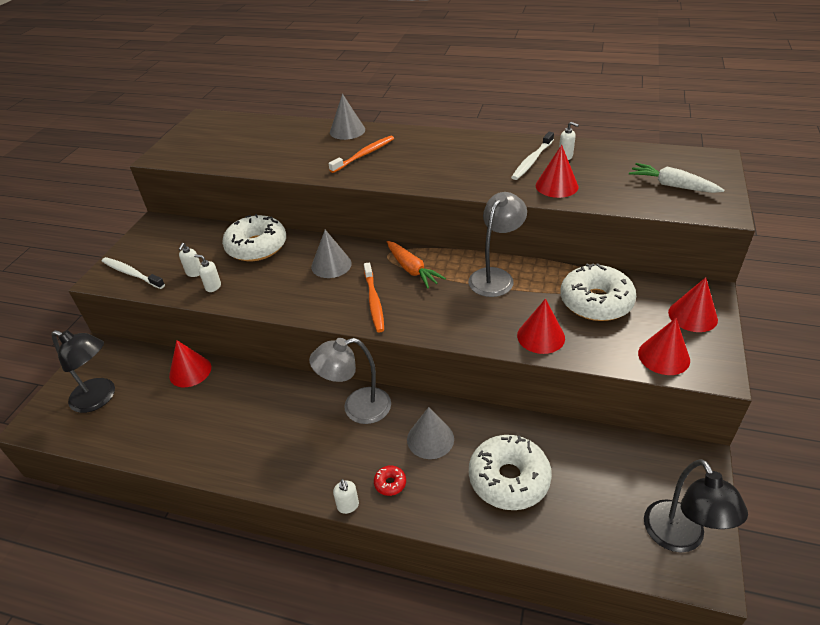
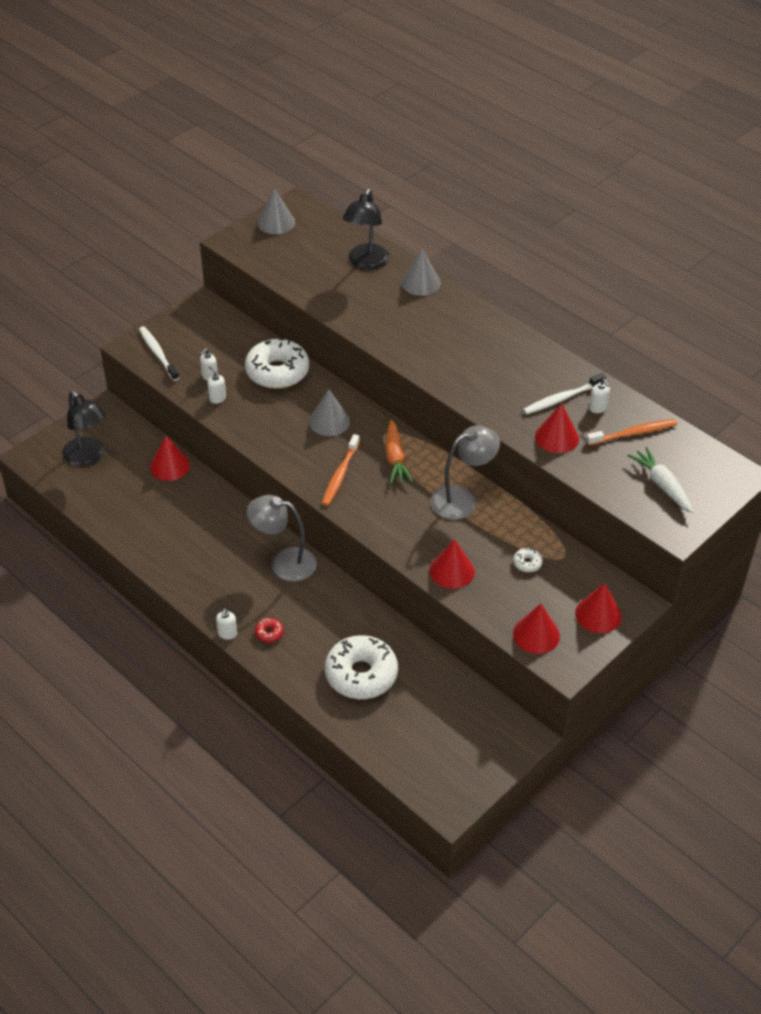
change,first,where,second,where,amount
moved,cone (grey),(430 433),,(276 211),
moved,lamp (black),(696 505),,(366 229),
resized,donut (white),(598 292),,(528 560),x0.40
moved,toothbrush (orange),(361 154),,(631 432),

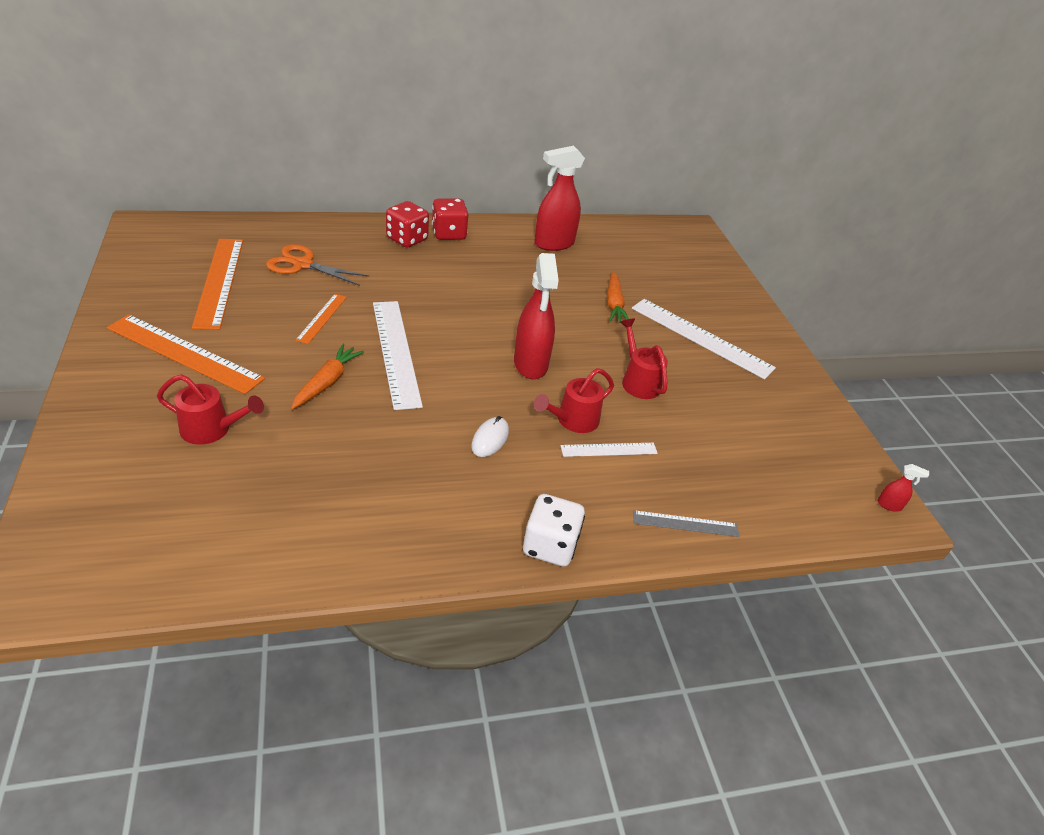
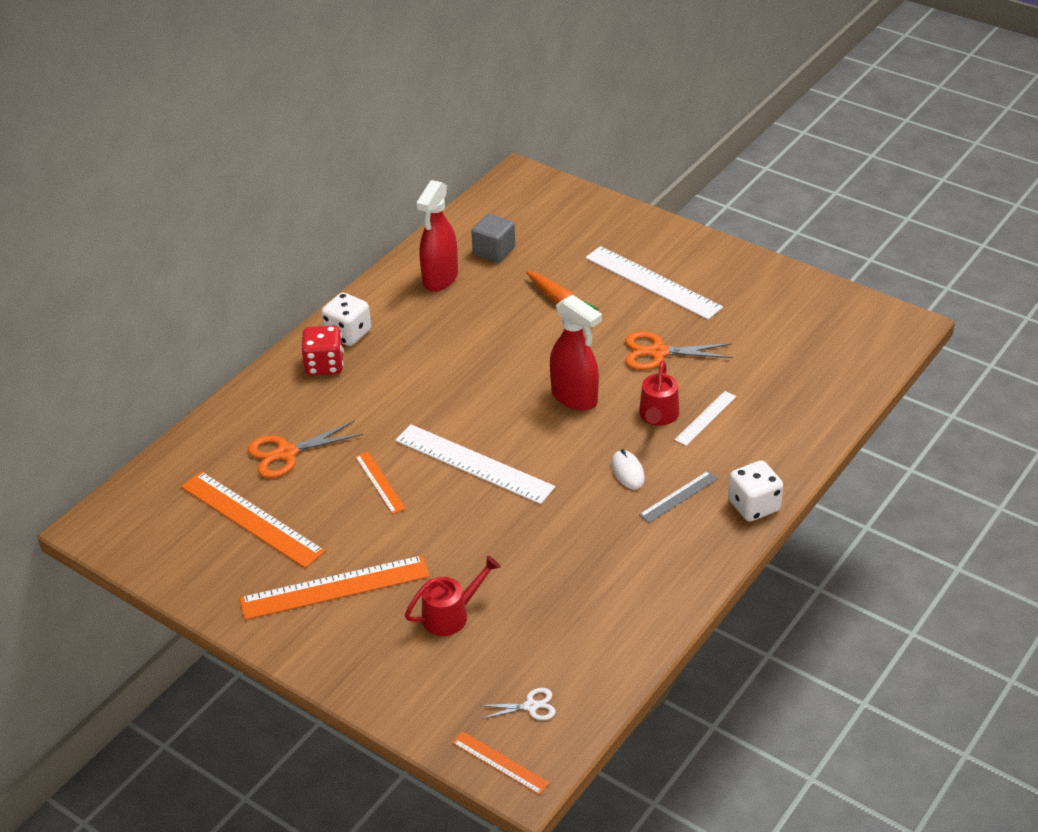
change,first,where,second,where,amount
recoloured,dice (red),(450 219),dice (white),(346 319),
added,,,ruler (orange),(501 763),
added,,,cube (grey),(493 238),
added,,,scissors (white),(517 704),
turned,ruler (white),(704 339),,(654 283),45 degrees clockwise
replaced,watering can (red),(644 358),scissors (orange),(679 350),
moved,ruler (grey),(686 523),,(678 497),
removed,carrot (orange),(327 376),,,
removed,spray bottle (red),(903 488),,,

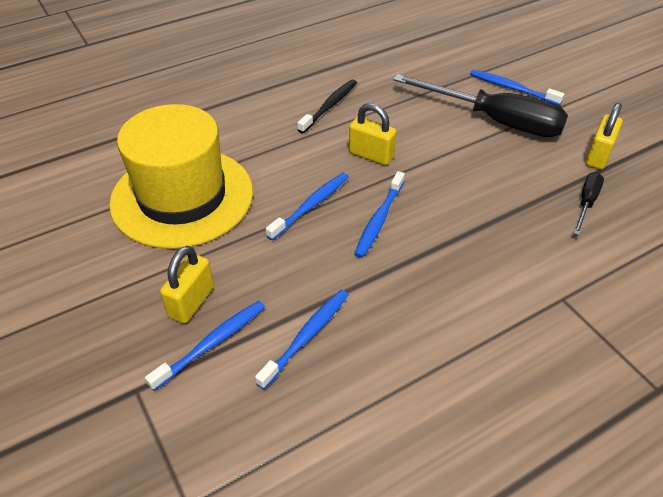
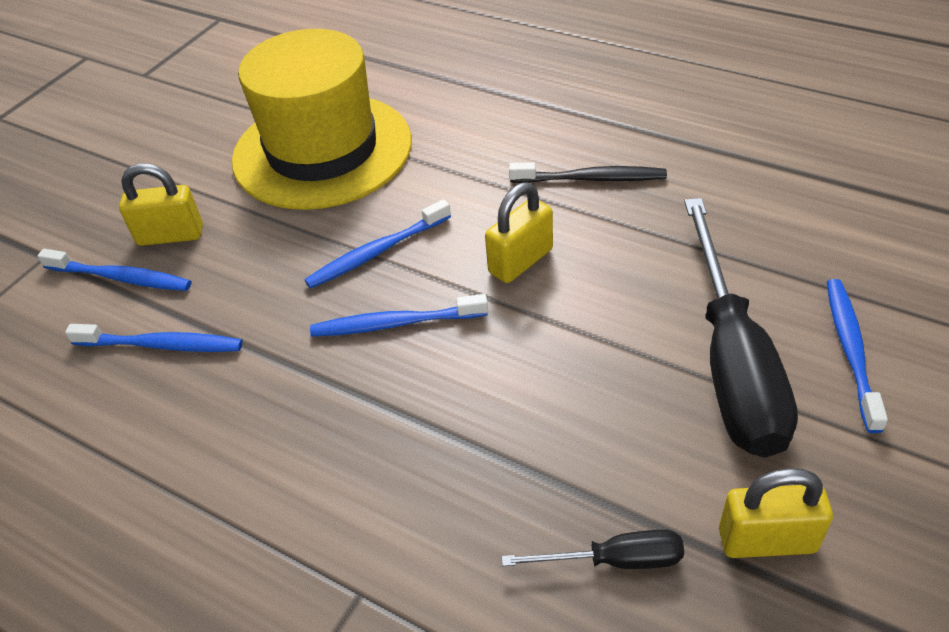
change,first,where,second,where,amount
turned,toothbrush (blue),(307 207),,(377 244),135 degrees clockwise
turned,padlock (yellow),(373 134),,(519 232),45 degrees clockwise

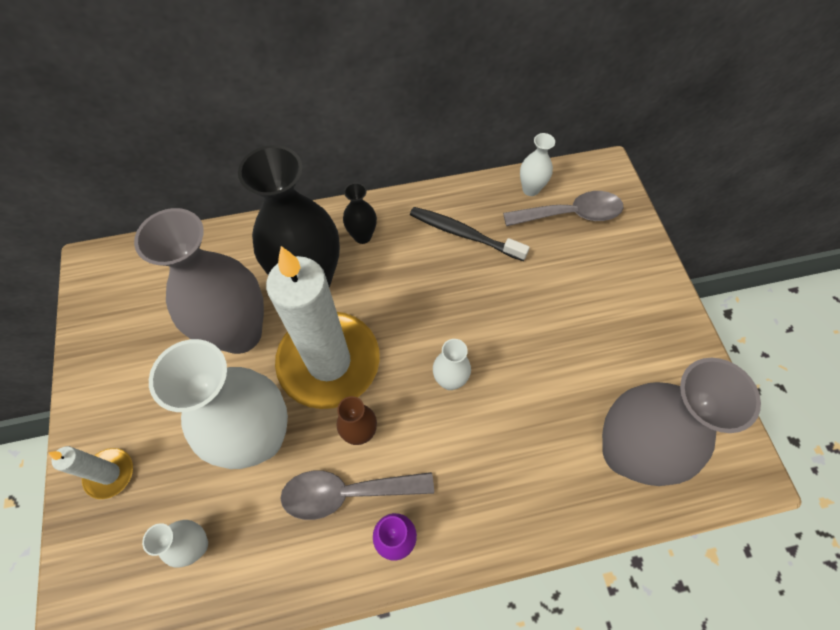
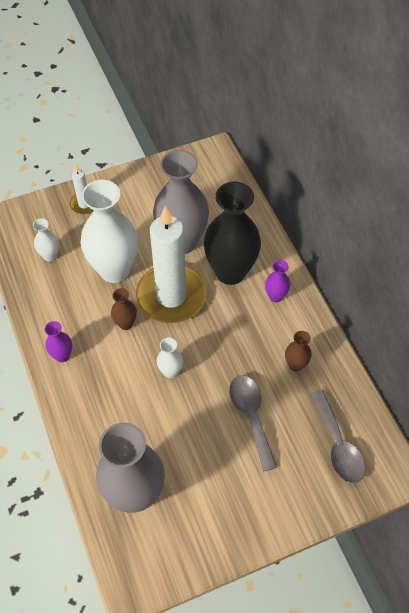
change,first,where,second,where,amount
moved,spoon (grey),(357 495),,(253 423),
recoloured,vase (black),(360 213),vase (purple),(277 281),
replaced,toothbrush (black),(470 234),vase (brown),(298 351),
removed,vase (white),(537 164),,,

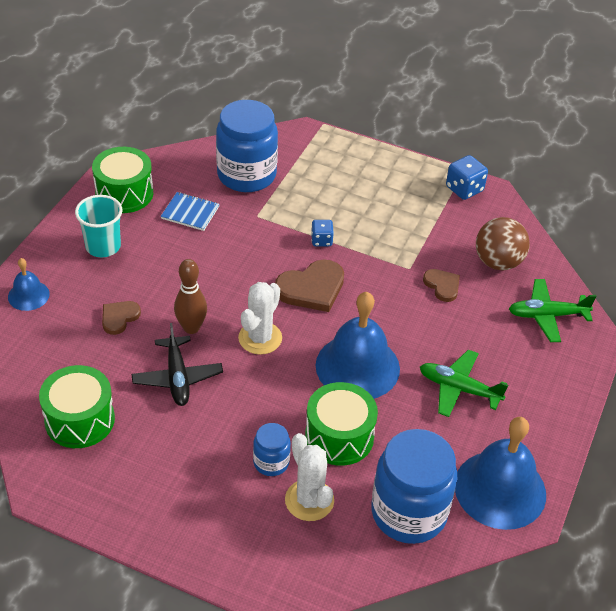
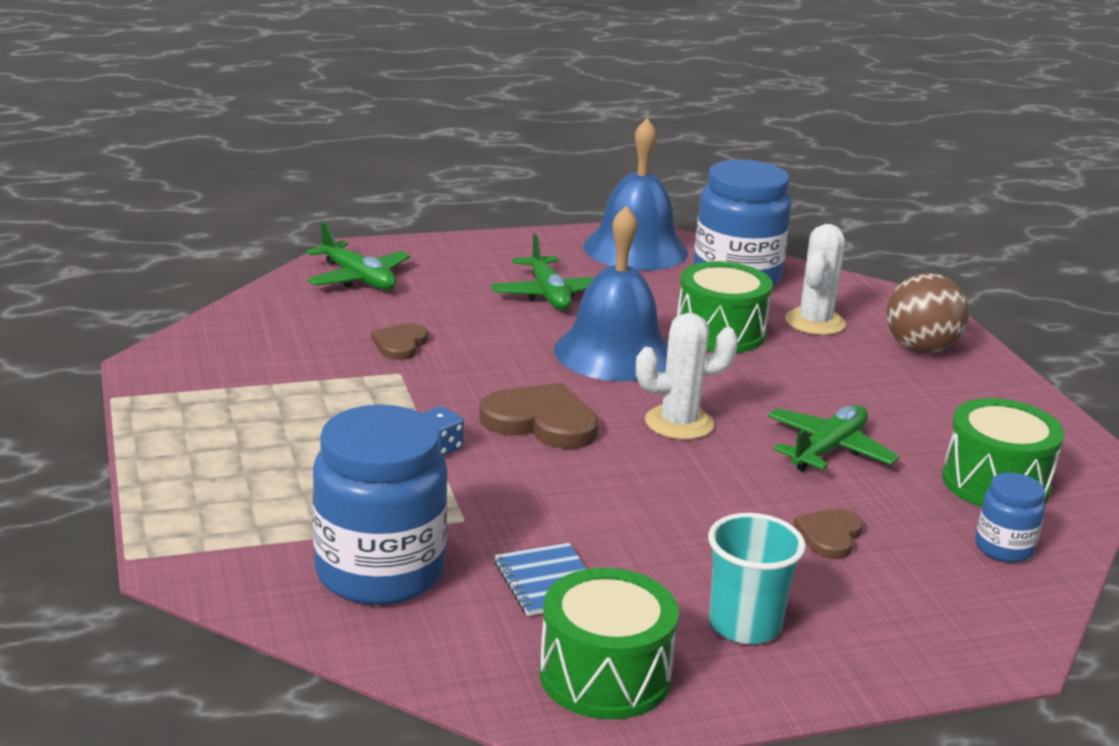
change,first,where,second,where,amount
recoloured,plane (black),(177 364),plane (green),(834 438),
turned,heart (brown),(121 318),,(828 533),120 degrees clockwise
moved,ball (brown),(503 243),,(927 313),
moved,jar (blue),(272 449),,(1010 518),
removed,bell (blue),(29 284),,,
removed,bowling pin (brown),(190 296),,,
removed,dice (blue),(467 177),,,

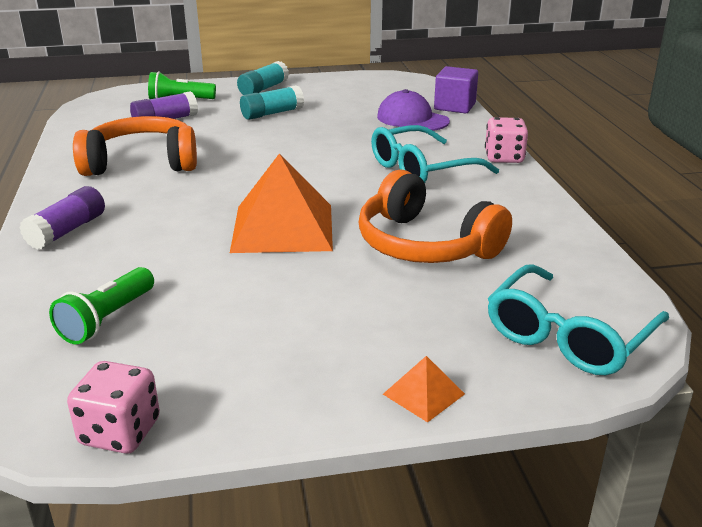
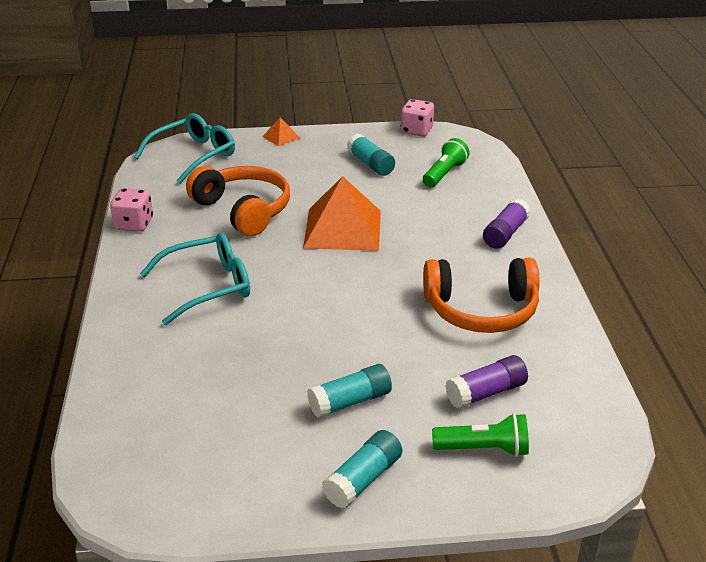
change,first,where,second,where,amount
moved,dice (pink),(506 140),,(131 209),
added,,,glue stick (turquoise),(371 155),
removed,cap (purple),(413 110),,,
removed,cube (purple),(456 89),,,

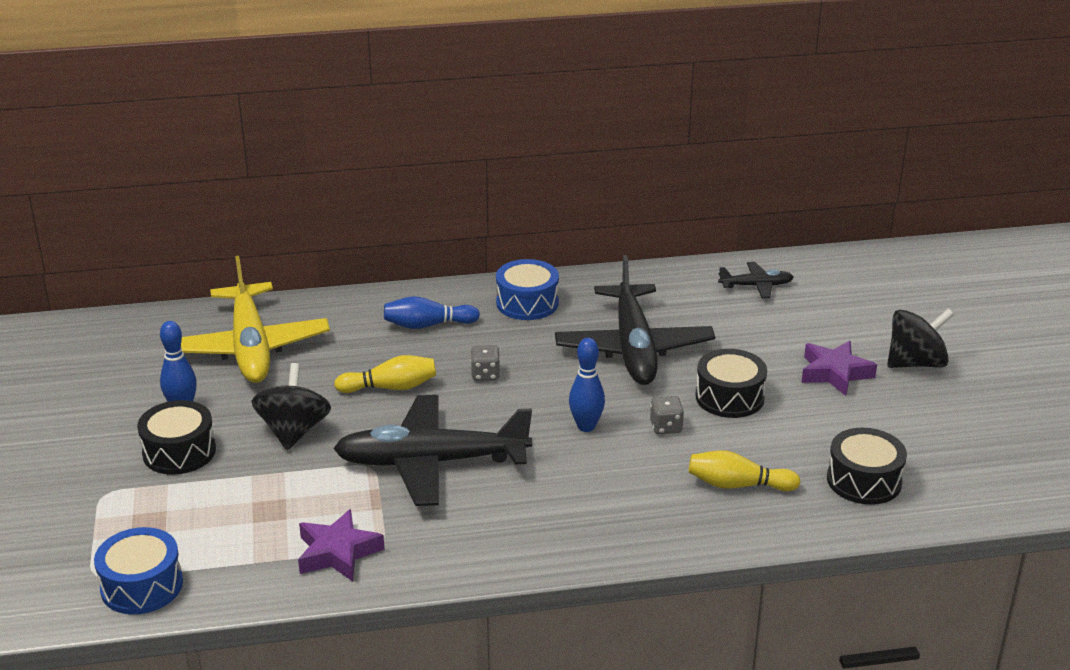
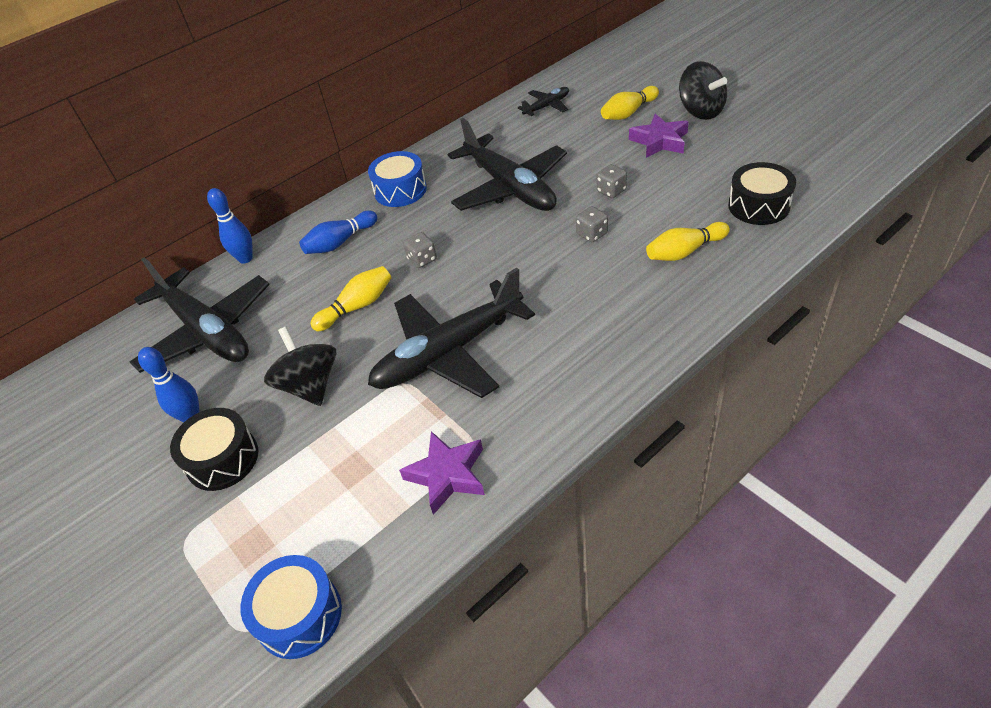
change,first,where,second,where,amount
recoloured,plane (yellow),(255 319),plane (black),(200 315),
moved,bowling pin (blue),(587 385),,(230 226),
replaced,drum (black),(731 383),dice (grey),(612 181),
added,,,bowling pin (yellow),(630 103),
turned,spinning top (black),(920 338),,(703 90),105 degrees clockwise

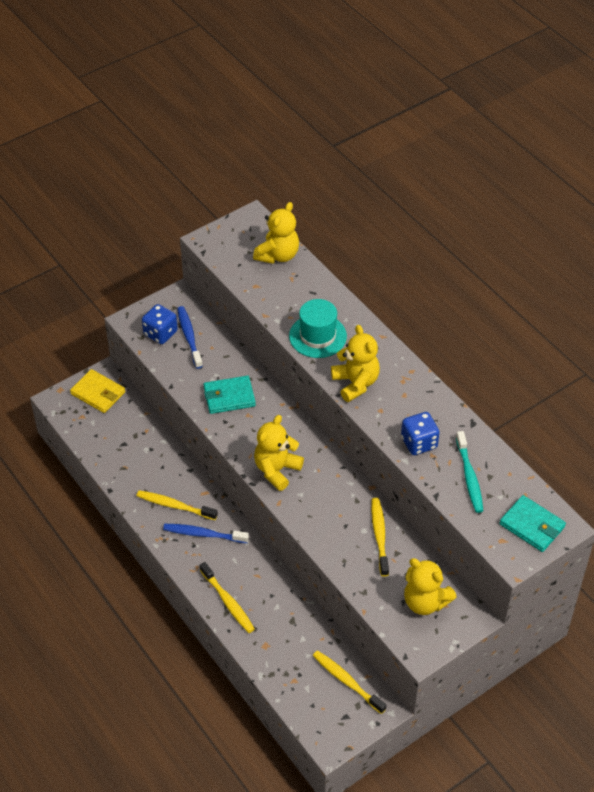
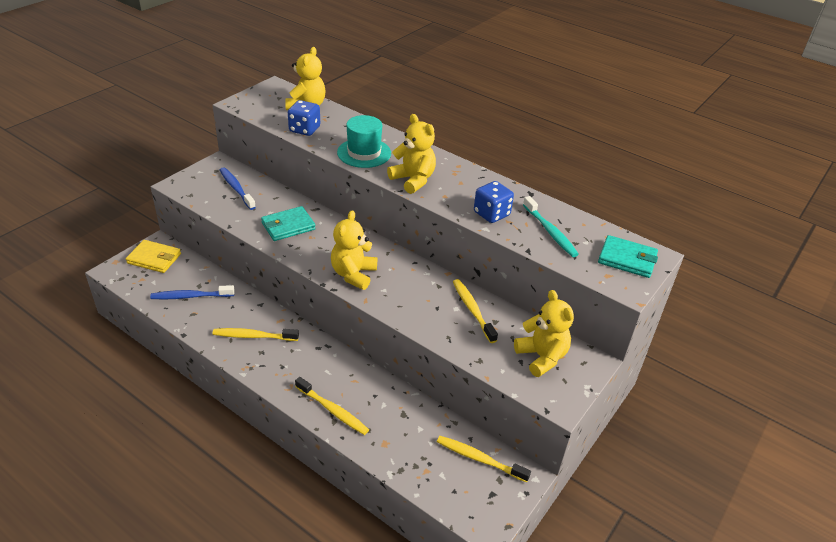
change,first,where,second,where,amount
moved,toothbrush (blue),(206 533),,(192 292),
moved,dice (blue),(160 324),,(304 118),
turned,teddy bear (yellow),(430 586),,(544 333),135 degrees counterclockwise

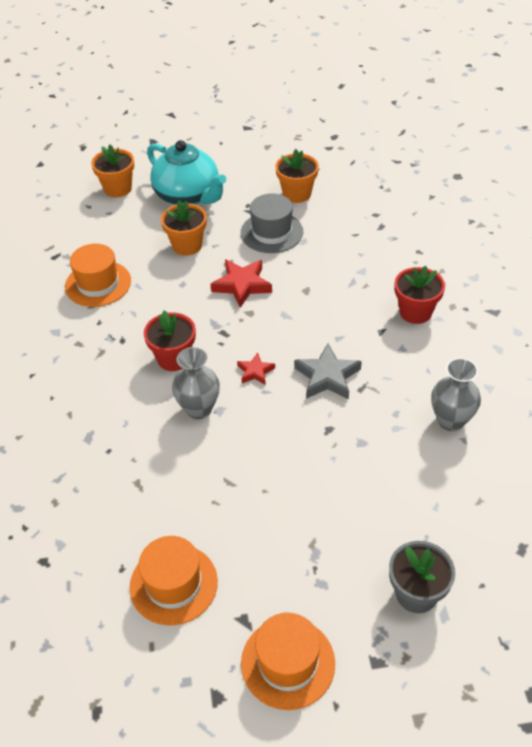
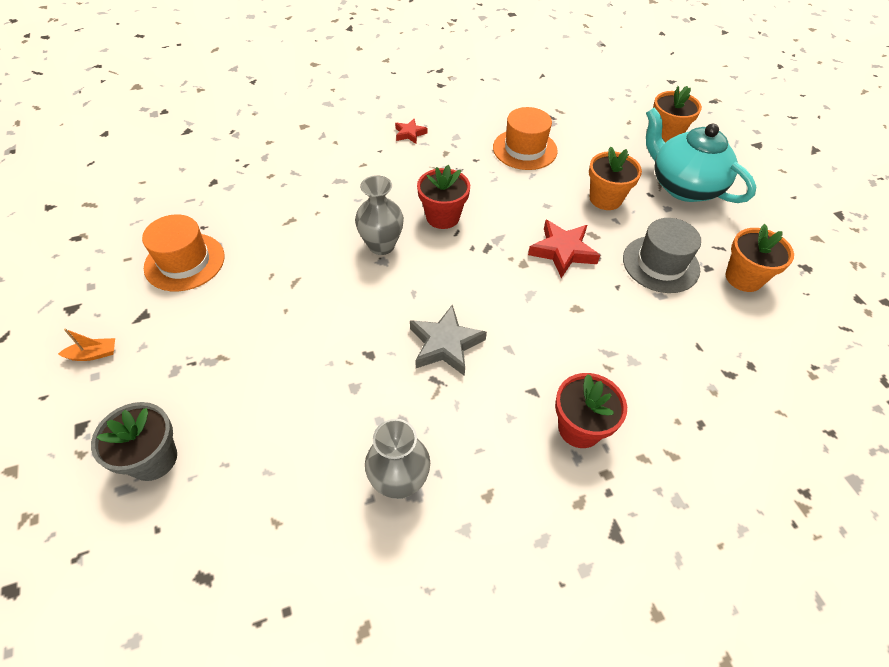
change,first,where,second,where,amount
replaced,hat (orange),(288 661),boat (orange),(86 344),
moved,star (red),(256 369),,(411 131),
turned,teapot (turquoise),(186 172),,(701 155),105 degrees clockwise

